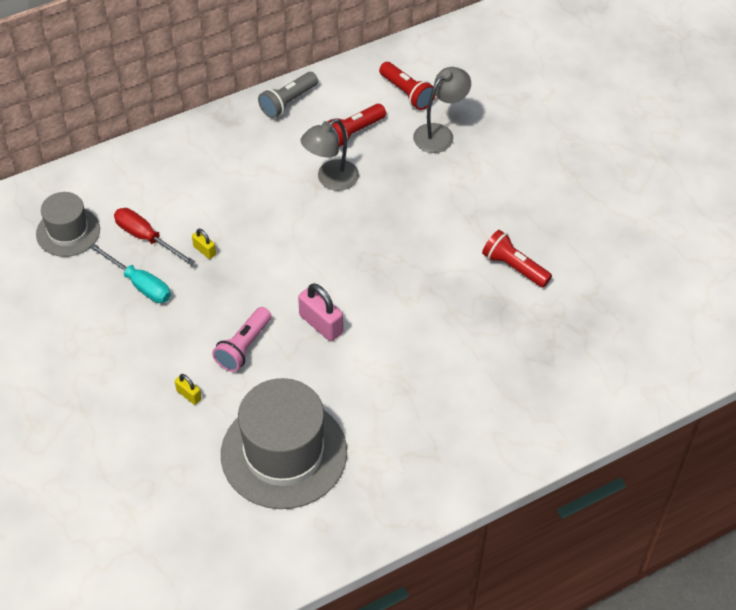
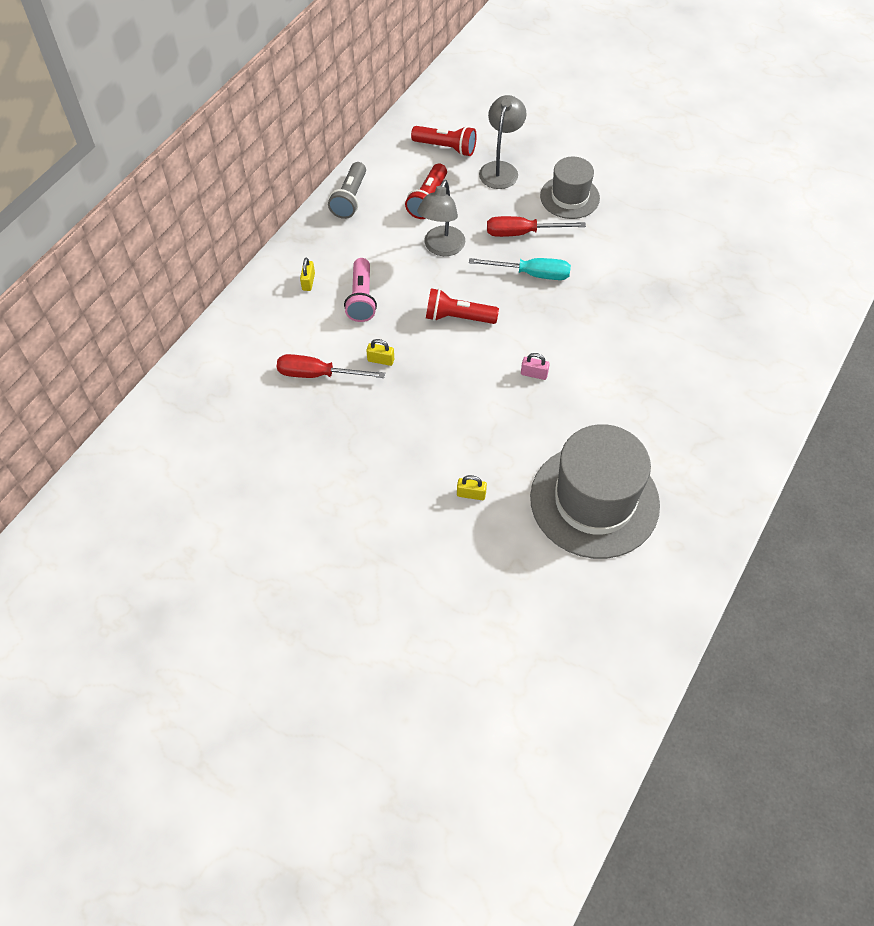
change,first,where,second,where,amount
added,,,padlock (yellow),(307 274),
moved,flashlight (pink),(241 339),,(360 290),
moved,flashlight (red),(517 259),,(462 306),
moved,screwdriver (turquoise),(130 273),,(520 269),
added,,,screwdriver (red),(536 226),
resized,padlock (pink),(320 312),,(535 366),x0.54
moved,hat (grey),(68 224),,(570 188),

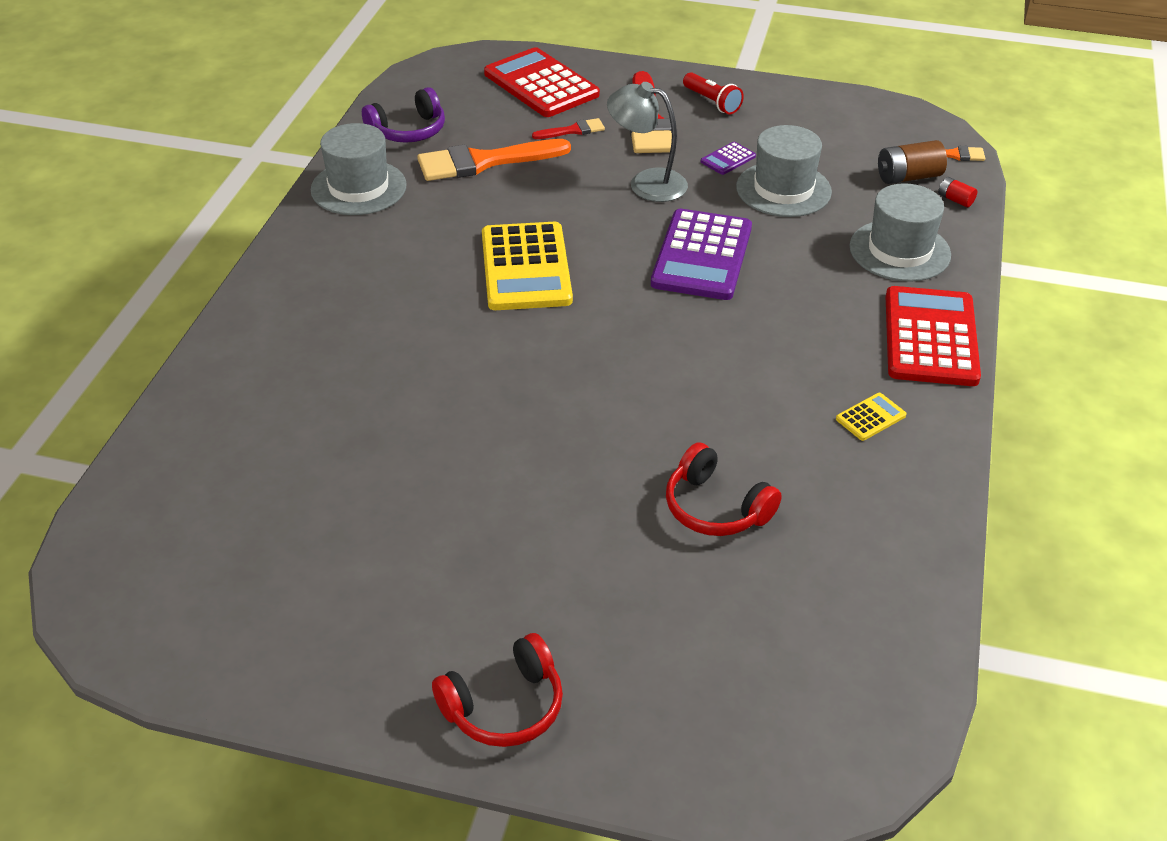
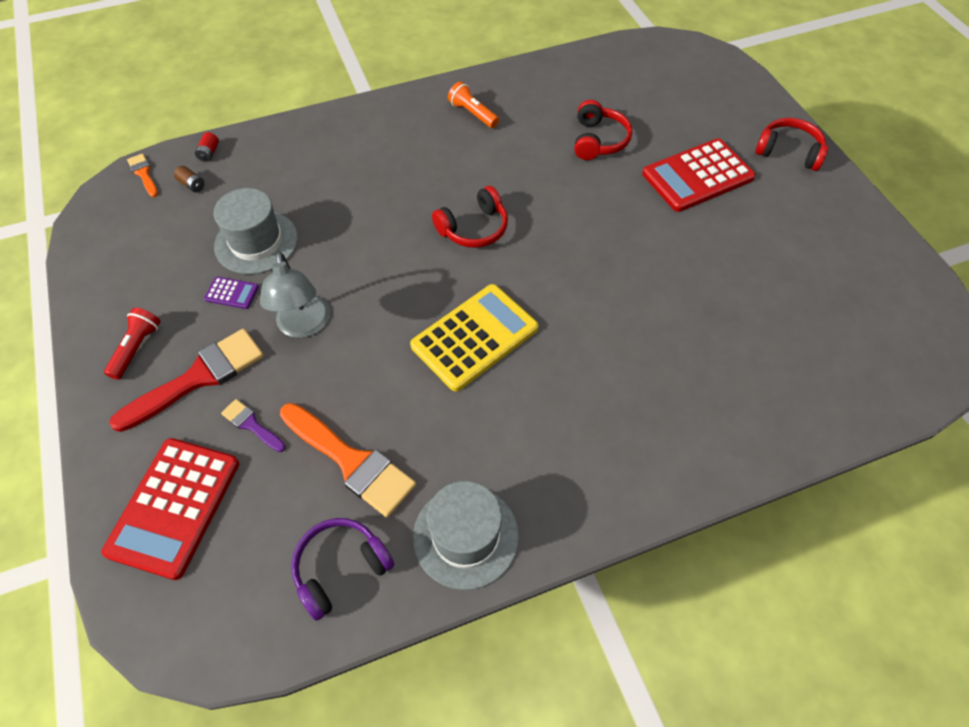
change,first,where,second,where,amount
resized,battery (brown),(912 162),,(189 179),x0.55
recoloured,brush (red),(568 128),brush (purple),(253 425),
turned,headphones (purple),(403 115),,(342 569),60 degrees counterclockwise
added,,,headphones (red),(470 217),
replaced,calculator (yellow),(871 417),flashlight (orange),(473 105),
moved,calculator (red),(933 336),,(699 175),
removed,calculator (purple),(701 254),,,
removed,hat (grey),(900 232),,,

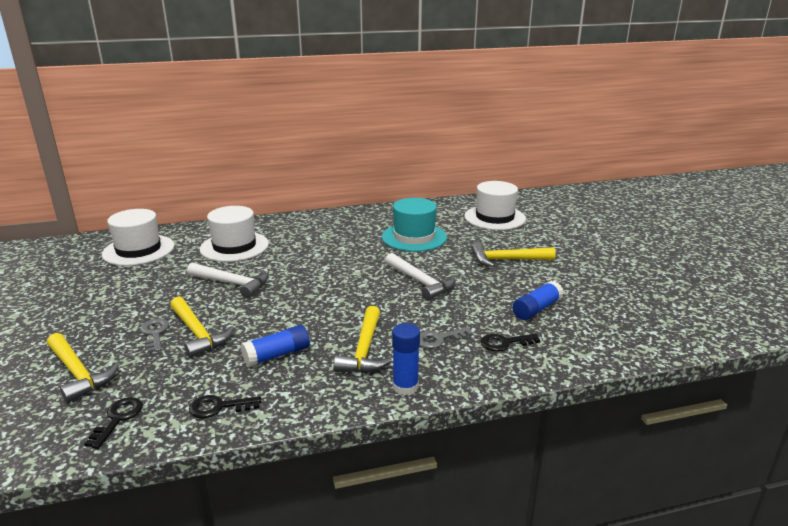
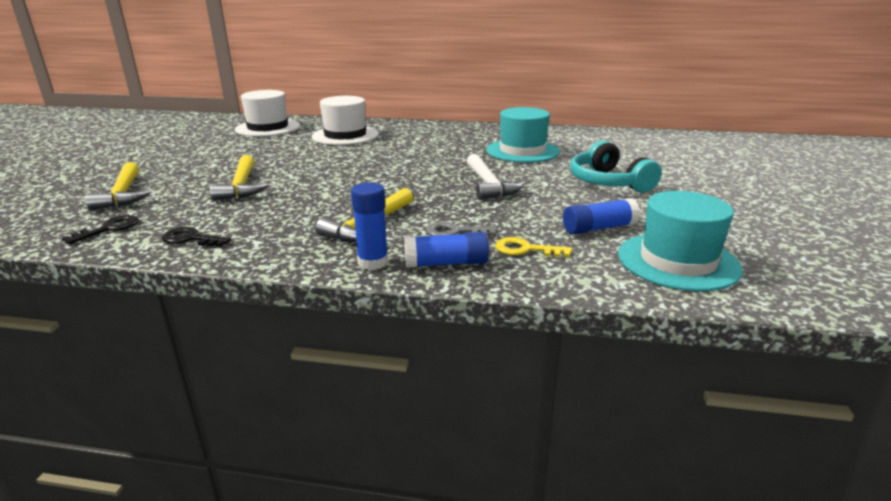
change,first,where,second,where,amount
moved,glue stick (blue),(275 346),,(446 250),
recoloured,key (black),(510 343),key (yellow),(533 247),
replaced,hammer (yellow),(514 254),headphones (turquoise),(616 167),
added,,,hat (turquoise),(680 241),
removed,key (grey),(154 336),,,
removed,hammer (white),(227 281),,,
removed,hat (white),(495 205),,,

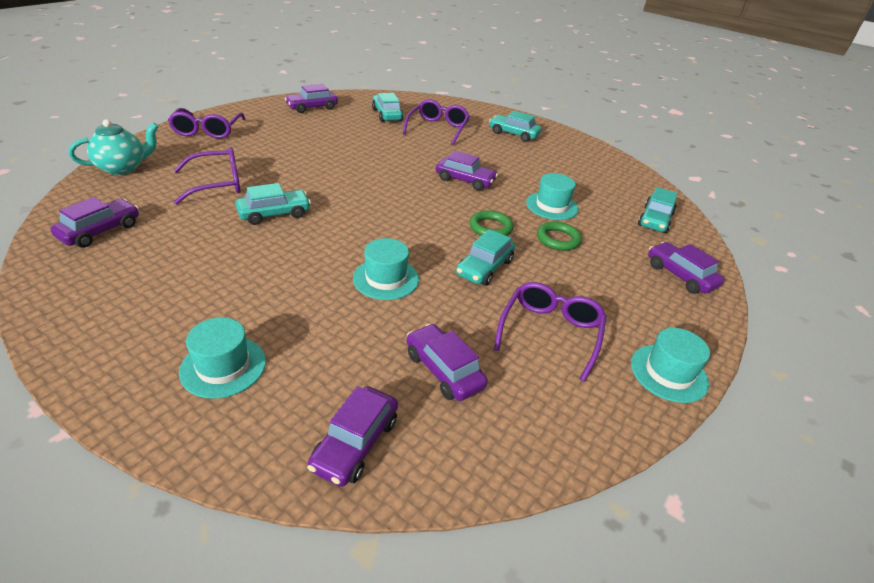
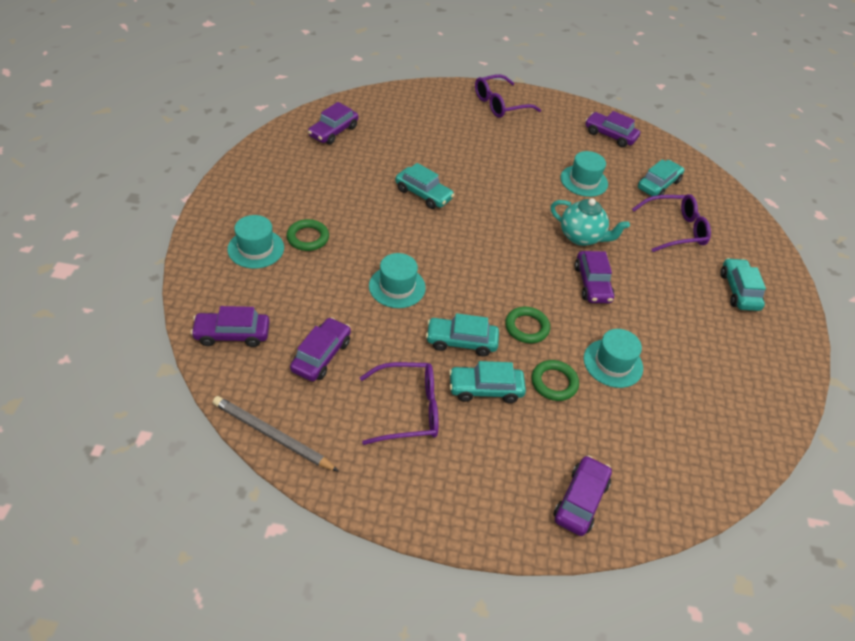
change,first,where,second,where,amount
added,,,pencil (grey),(276 434),
added,,,ring (green),(308 235),
turned,car (purple),(94 222),,(333 123),120 degrees clockwise
moved,car (turquoise),(658 210),,(487 382),
moved,teapot (turquoise),(113 147),,(590 222),
moved,hat (turquoise),(670 365),,(584 174),
removed,glasses (purple),(207 175),,,

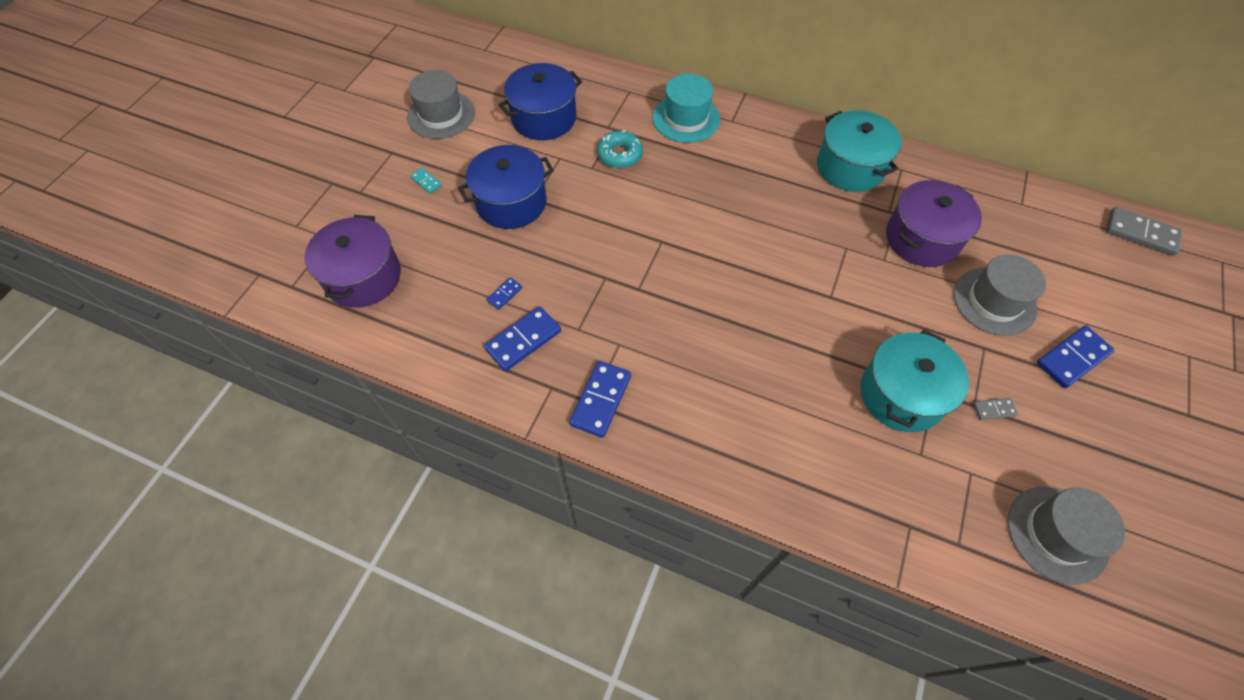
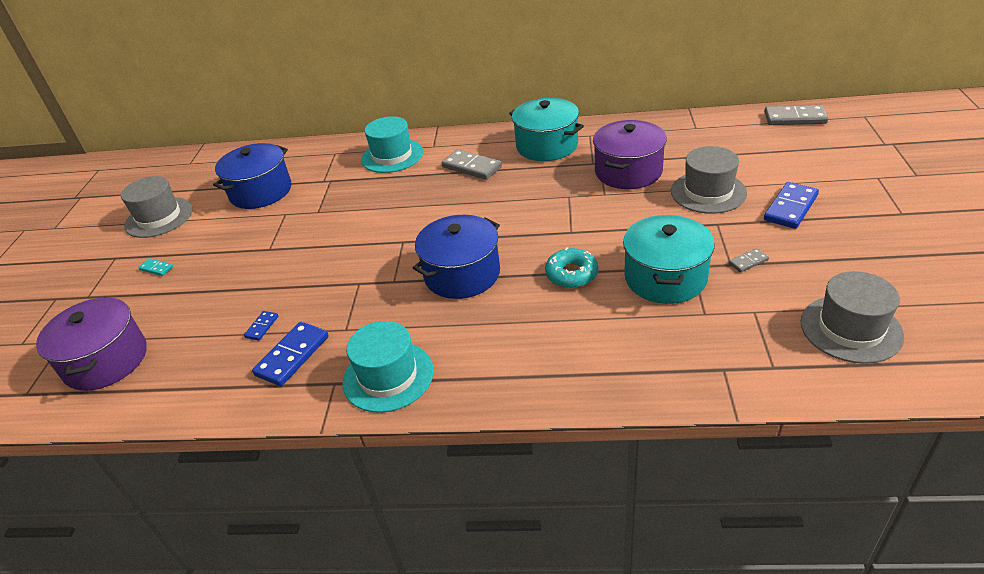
change,first,where,second,where,amount
replaced,domino (blue),(600 399),hat (turquoise),(388 367),
moved,pot (blue),(506 187),,(456 257),
added,,,domino (grey),(472 164),
moved,donut (turquoise),(620 149),,(571 267),

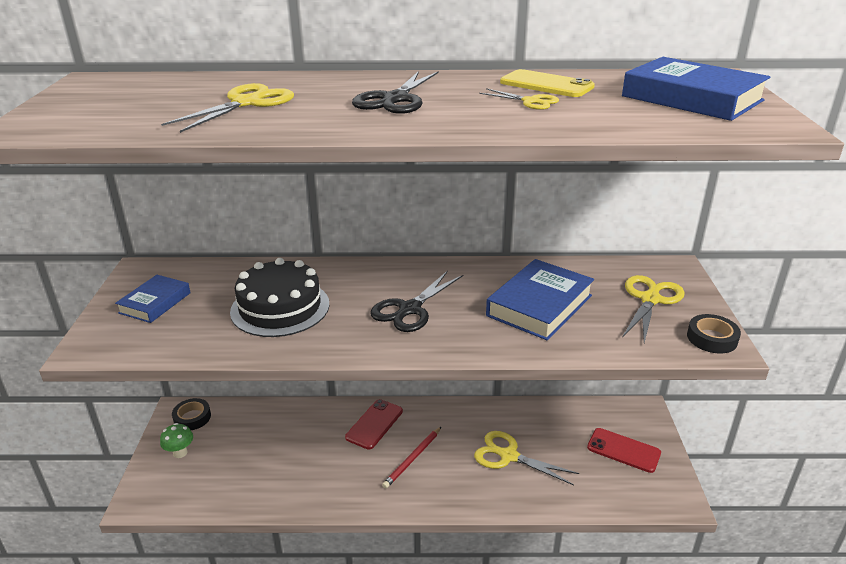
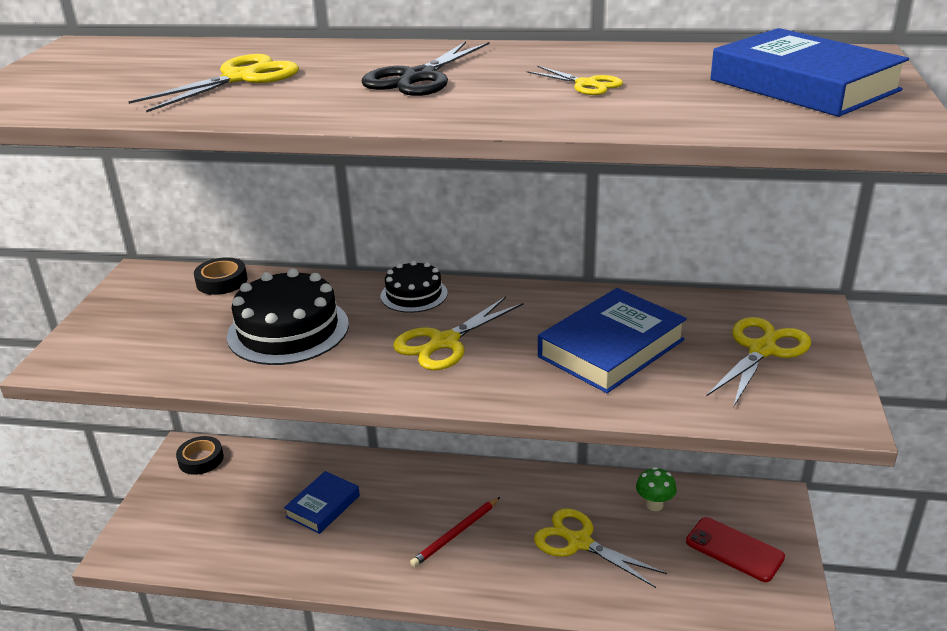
change,first,where,second,where,amount
moved,tape (black),(714 333),,(220 276),
moved,book (blue),(153 299),,(322 502),
added,,,cake (black),(414 287),
recoloured,scissors (black),(417 301),scissors (yellow),(458 333),
moved,mushroom (green),(176 440),,(656 489),
removed,phone (red),(374 424),,,
removed,phone (yellow),(547 83),,,

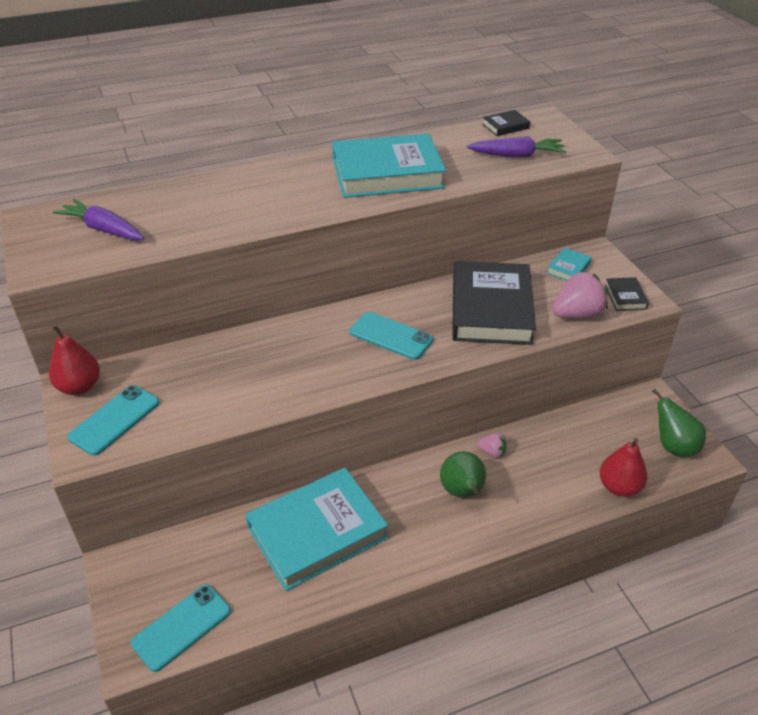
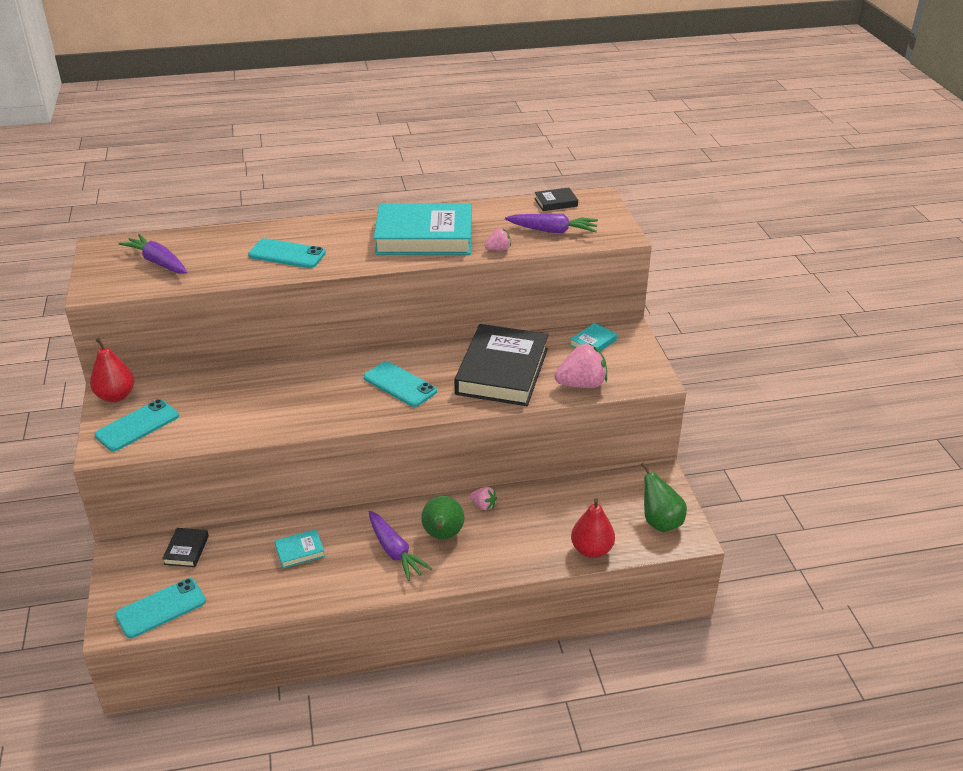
change,first,where,second,where,amount
moved,book (black),(627 294),,(185 547),
added,,,phone (turquoise),(287 253),
resized,book (turquoise),(317 529),,(299 548),x0.41
added,,,carrot (purple),(400 546),
added,,,strawberry (pink),(498 240),

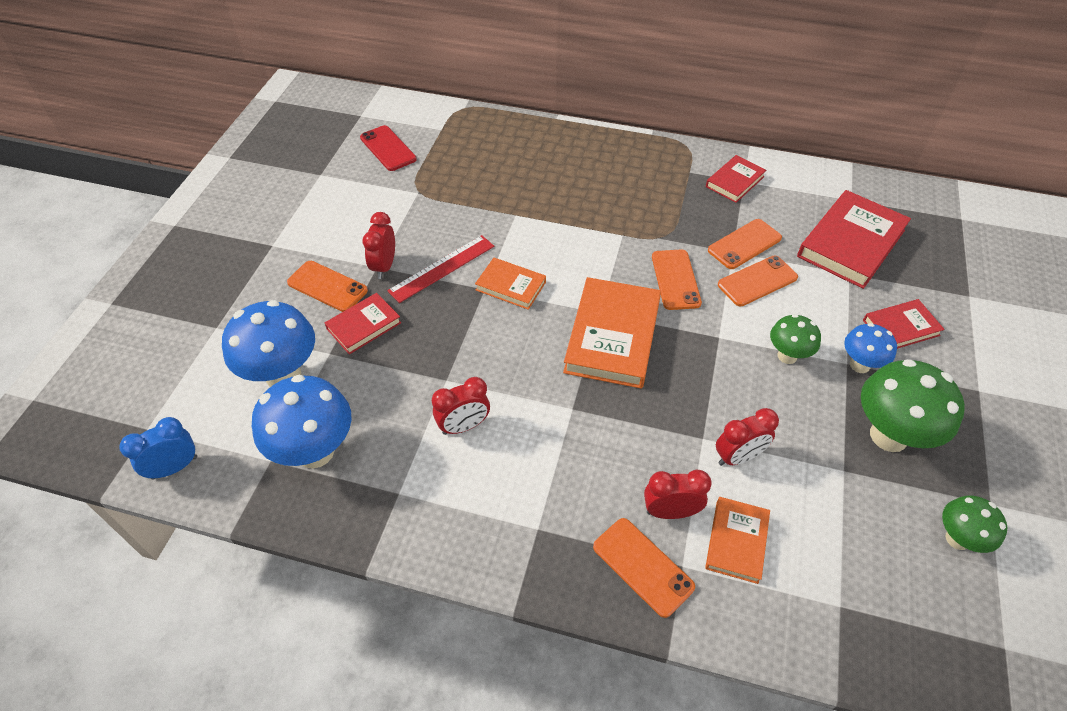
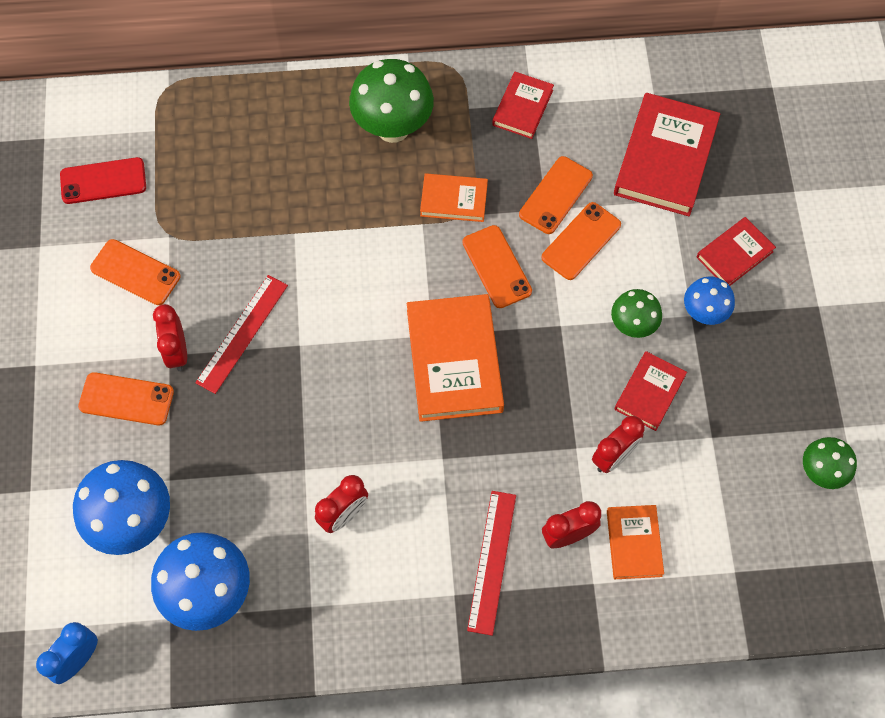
change,first,where,second,where,amount
turned,phone (red),(388 148),,(103 180),45 degrees counterclockwise
moved,phone (orange),(644 568),,(135 272),
moved,mushroom (green),(913 405),,(391 101),
moved,book (orange),(510 284),,(454 197),
added,,,ruler (red),(491 563),
moved,book (red),(363 323),,(650 391),

